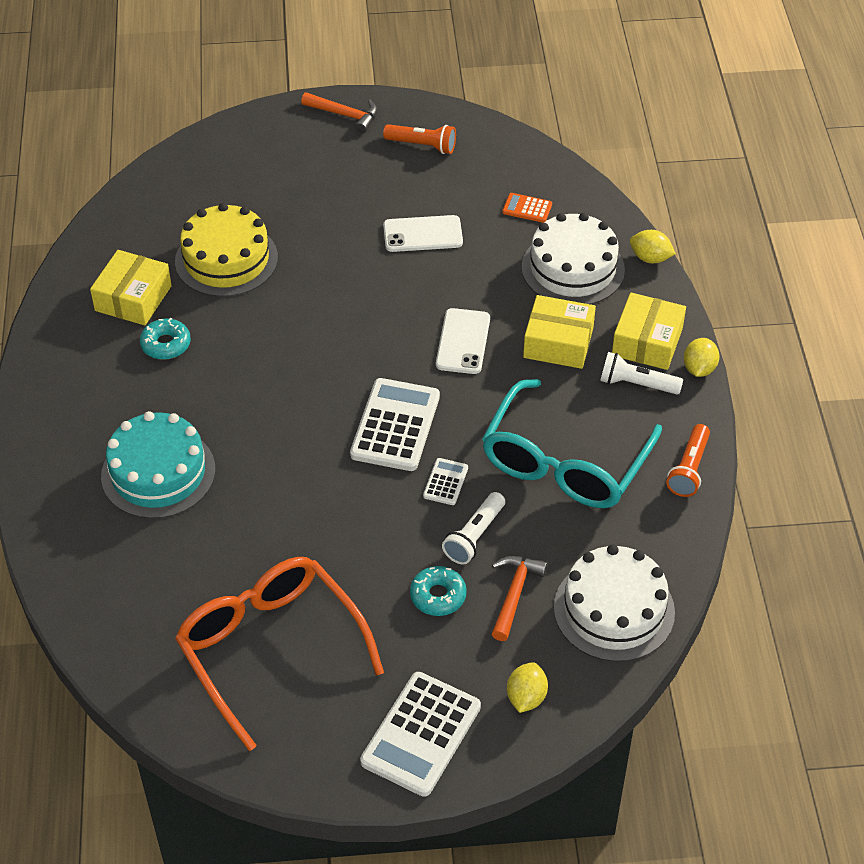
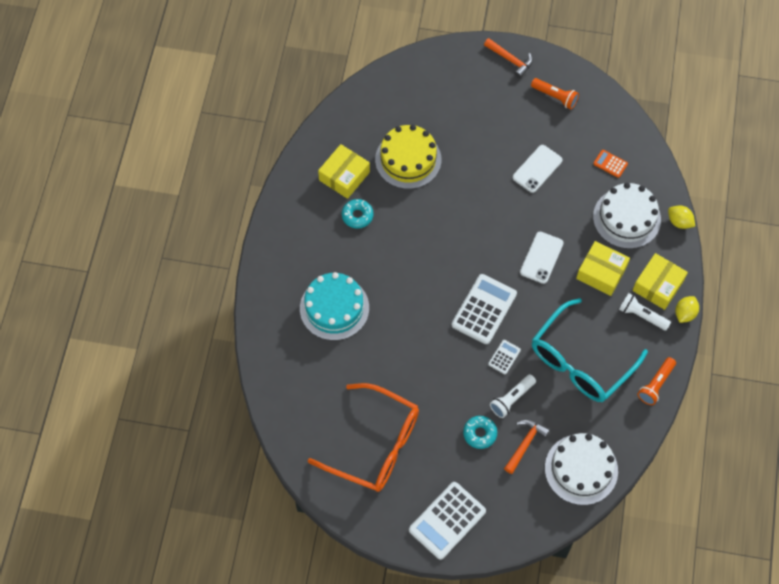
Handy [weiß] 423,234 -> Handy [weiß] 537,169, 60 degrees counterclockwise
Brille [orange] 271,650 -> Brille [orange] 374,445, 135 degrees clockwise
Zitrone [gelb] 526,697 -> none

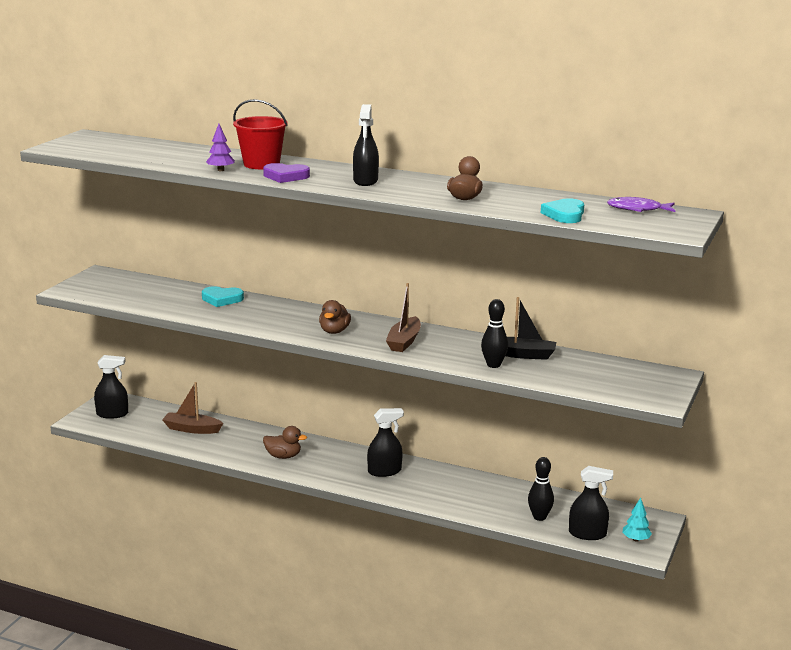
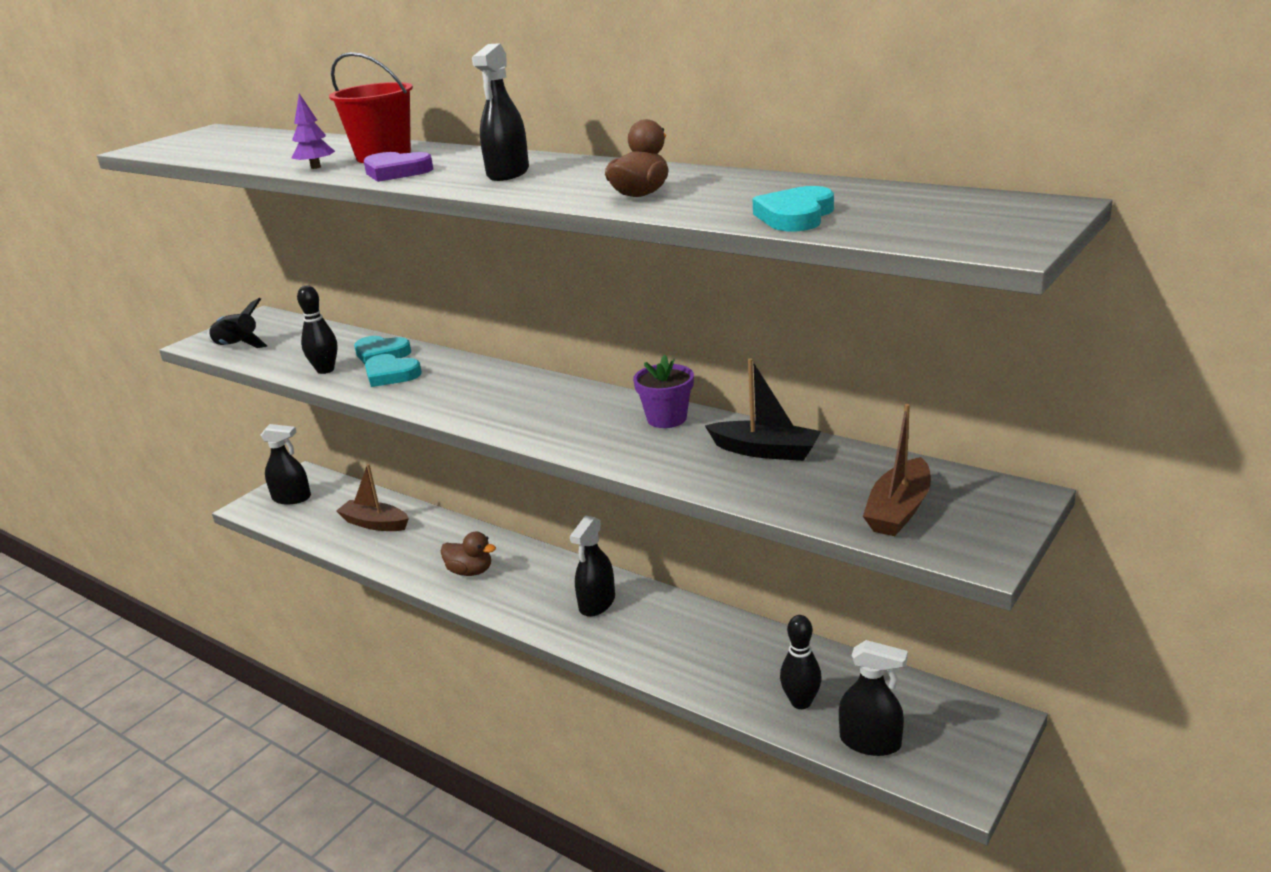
Fisch [lila] 637,209 -> none
Boot [braun] 404,341 -> Boot [braun] 899,510, shifted
Bowlingkegel [schwarz] 493,365 -> Bowlingkegel [schwarz] 325,370, shifted
Ente [braun] 334,331 -> none
Sprühflasche [schwarz] 384,471 -> Sprühflasche [schwarz] 597,603, 120 degrees clockwise
Baum [türkis] 636,539 -> none
none -> Rakete [schwarz] 237,346
none -> Herz [türkis] 391,374
none -> Blumentopf [lila] 666,418

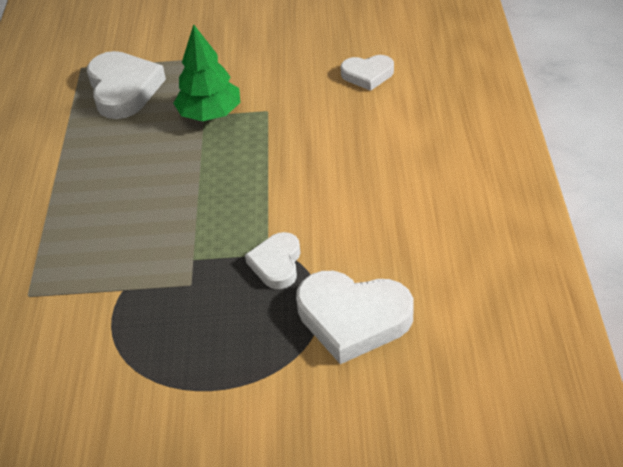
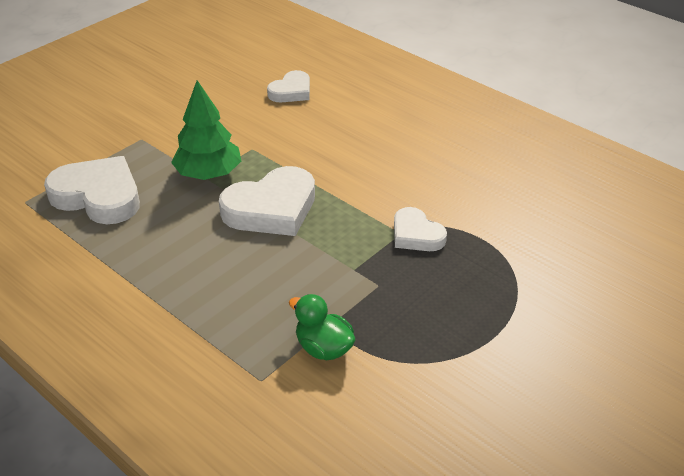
Herz [weiß] 353,318 -> Herz [weiß] 271,208, shifted
none -> Ente [grün] 323,348

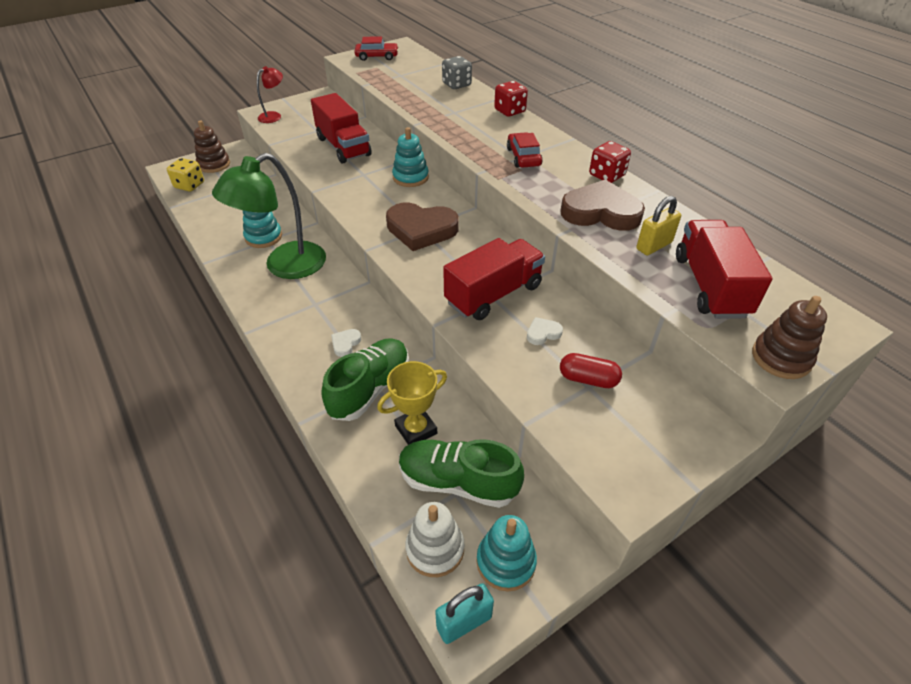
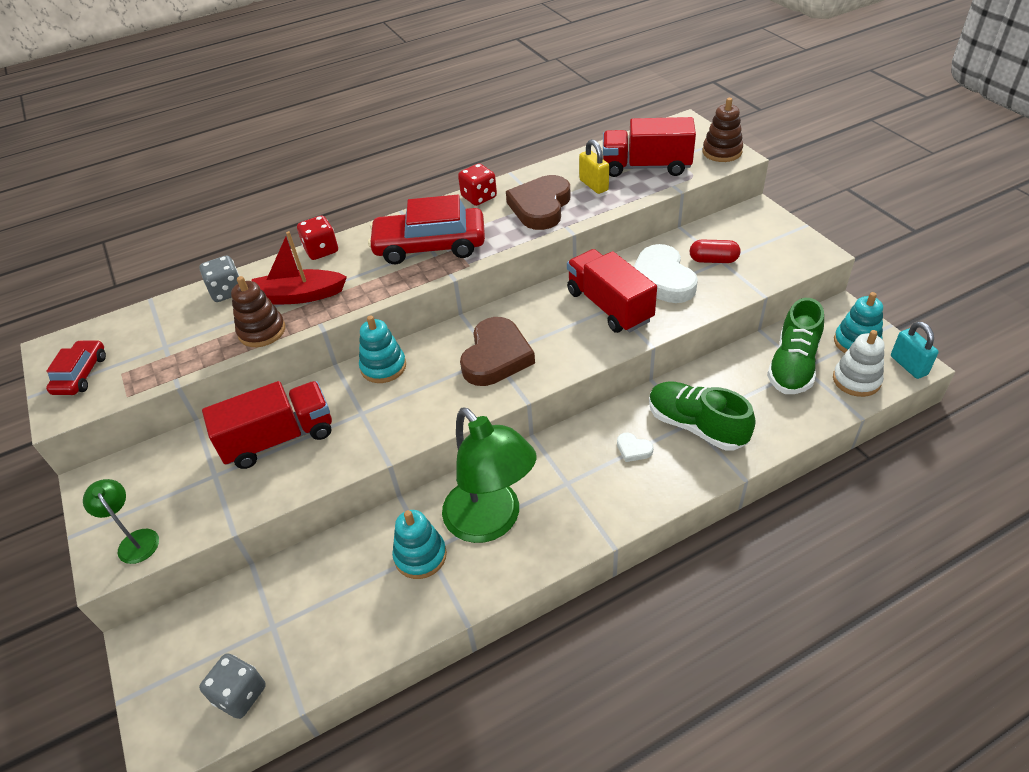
Lampe [rot] 274,116 -> Lampe [grün] 135,540
Stapelspielzeug [braun] 214,164 -> Stapelspielzeug [braun] 262,331, shifted
Auto [rot] 523,157 -> Auto [rot] 430,246, x1.84
Spielwürfel [gelb] 189,185 -> Spielwürfel [grau] 240,694
Herz [weiß] 543,333 -> Herz [weiß] 661,279, x2.34
Kapsel [rot] 588,379 -> Kapsel [rot] 713,260, 75 degrees clockwise
Pokal [gelb] 416,429 -> none
none -> Boot [rot] 298,296

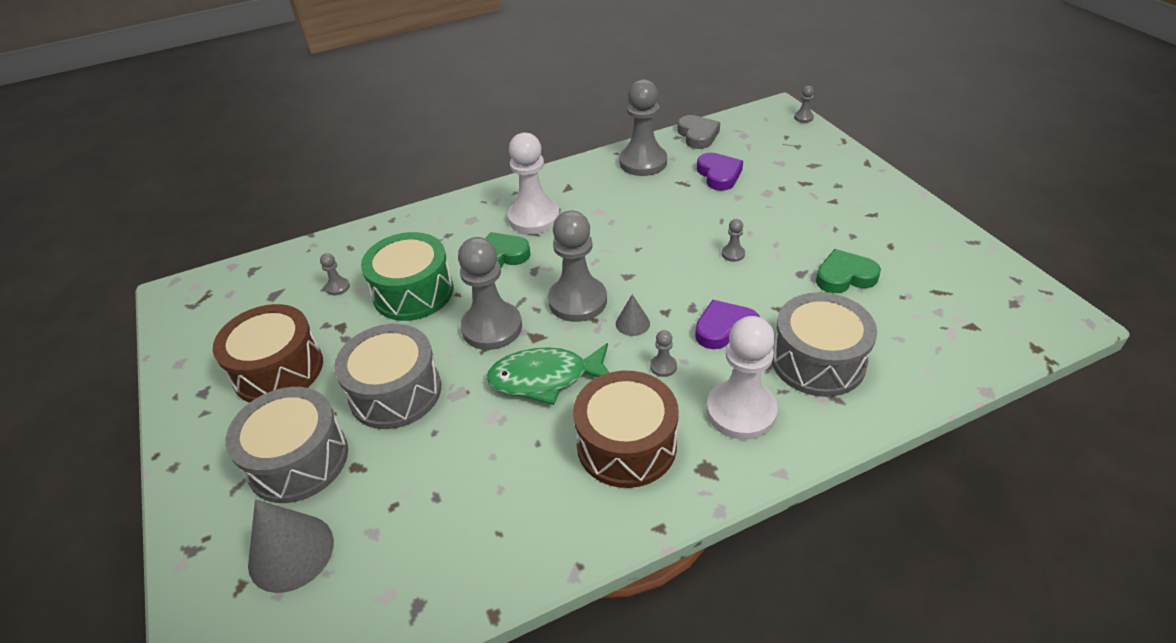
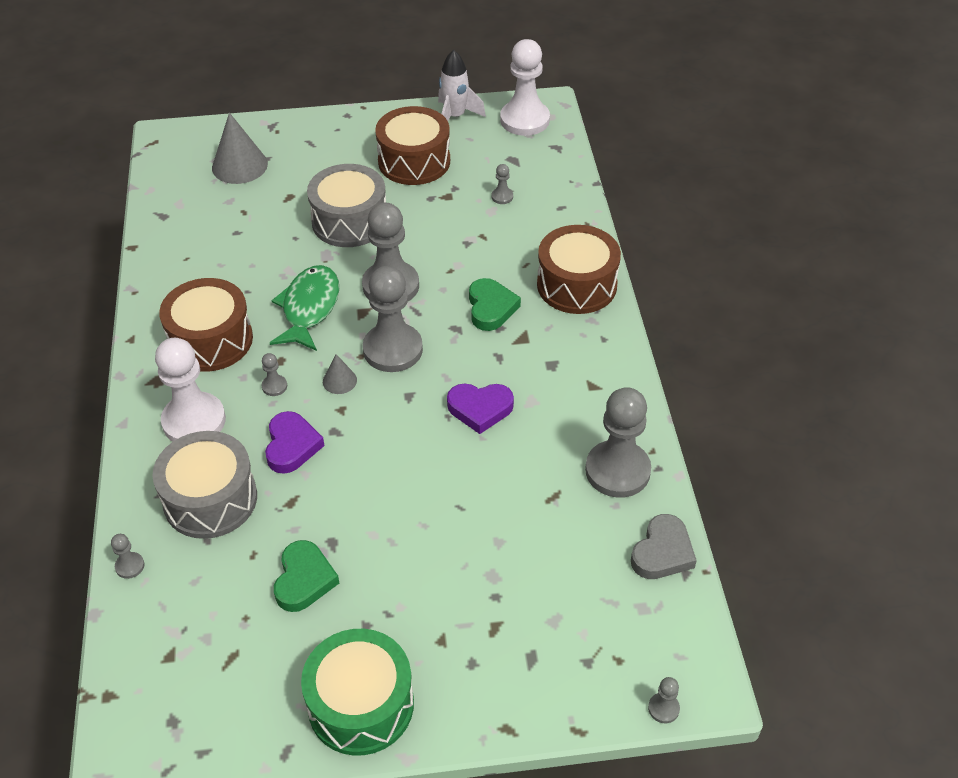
Herz [grau] 697,135 -> Herz [grau] 662,552, 60 degrees counterclockwise
Bauer [weiß] 534,218 -> Bauer [weiß] 524,120, shifted
Herz [lila] 719,175 -> Herz [lila] 480,409, shifted
Bauer [grau] 733,254 -> Bauer [grau] 130,566, shifted
Trommel [grün] 413,292 -> Trommel [grün] 361,704, shifted
Trommel [grau] 298,460 -> none
none -> Rakete [weiß] 455,117
none -> Trommel [braun] 576,285

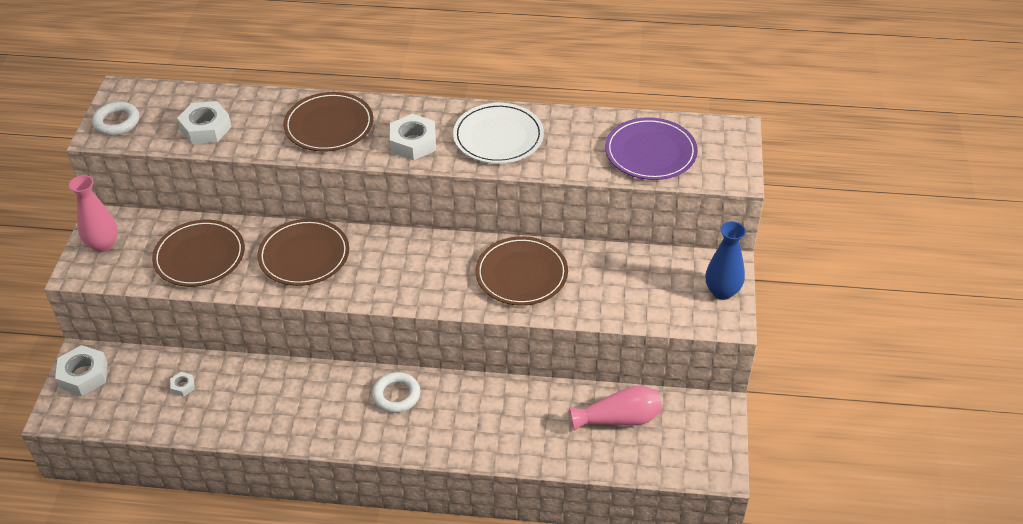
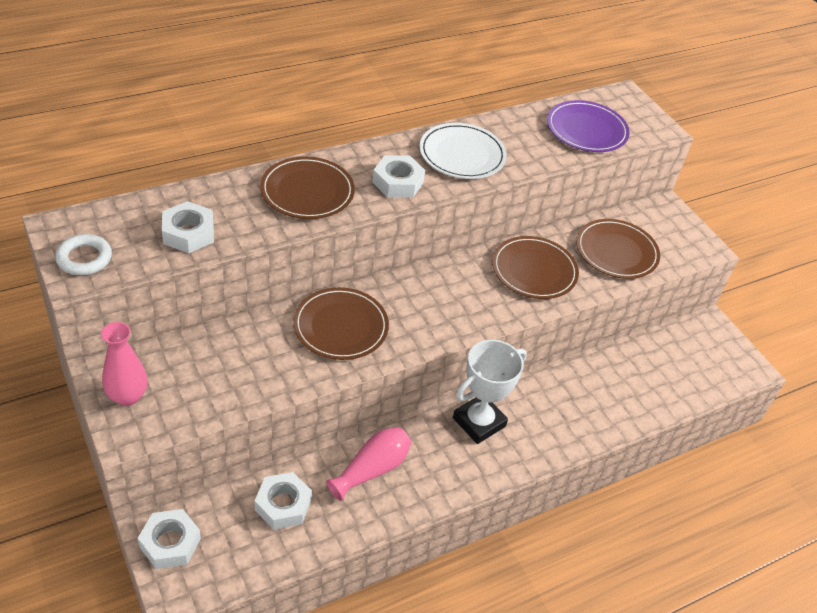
Teller [braun] 199,256 -> Teller [braun] 616,251, shifted
Vase [blau] 722,291 -> none
Sechskantmutter [weiß] 183,386 -> Sechskantmutter [weiß] 283,505, x2.06
Ring [weiß] 396,395 -> Pokal [weiß] 479,422
Vase [rosa] 619,419 -> Vase [rosa] 372,469, shifted

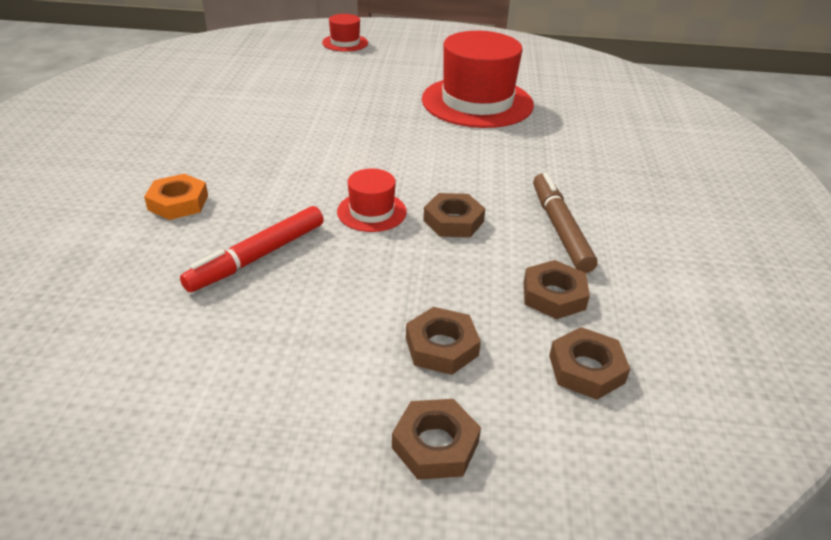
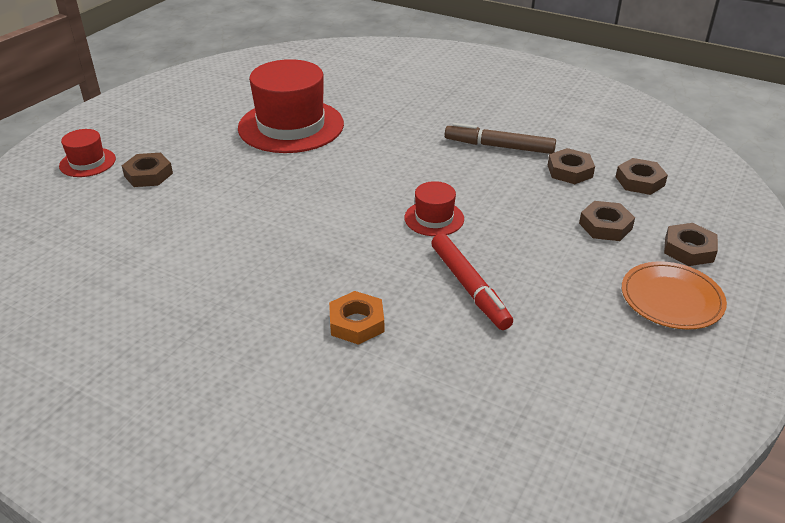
Sechskantmutter [braun] 453,221 -> Sechskantmutter [braun] 148,175, shifted
none -> Teller [orange] 671,299

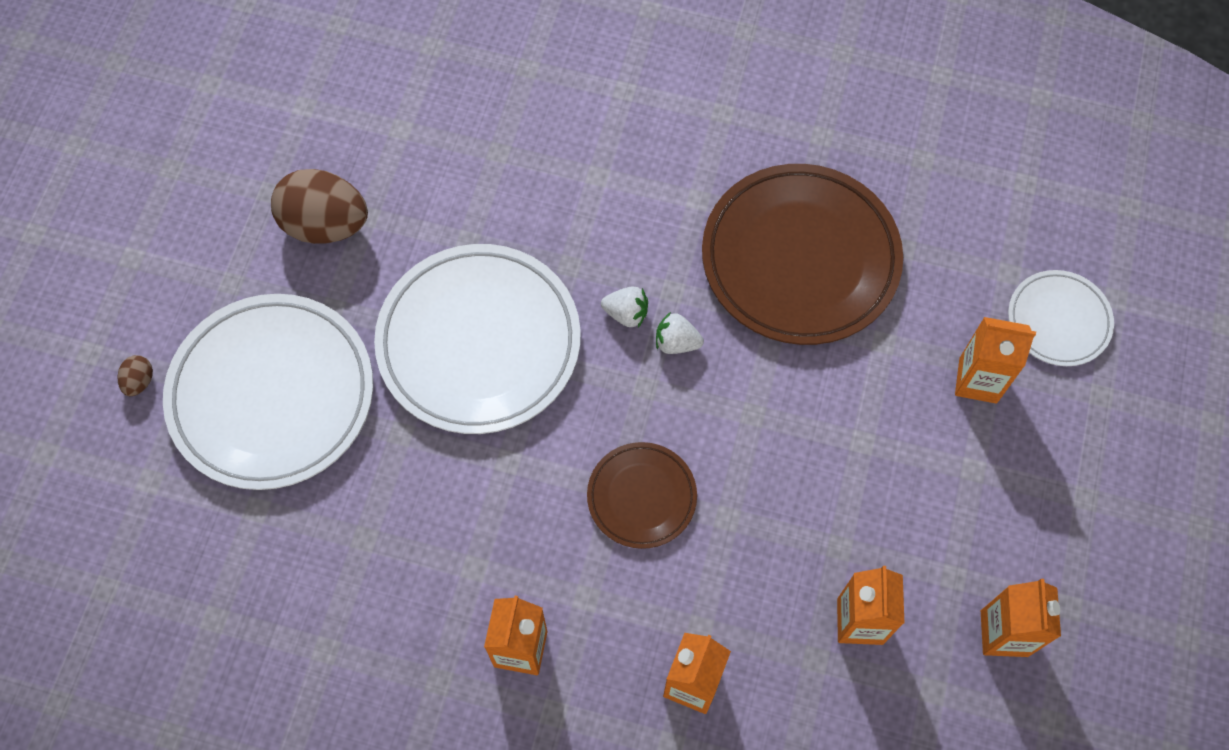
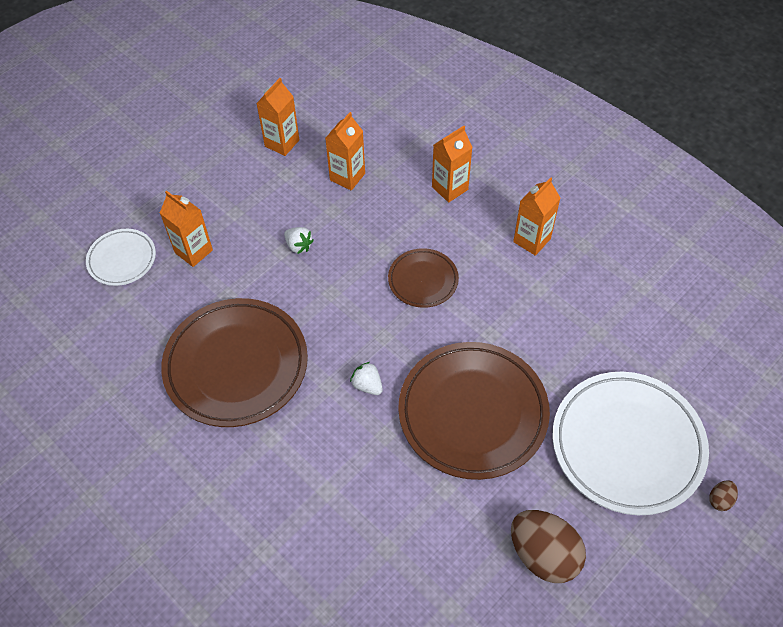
Teller [weiß] 479,343 -> Teller [braun] 472,413
Erdbeere [weiß] 676,342 -> Erdbeere [weiß] 298,246, shifted

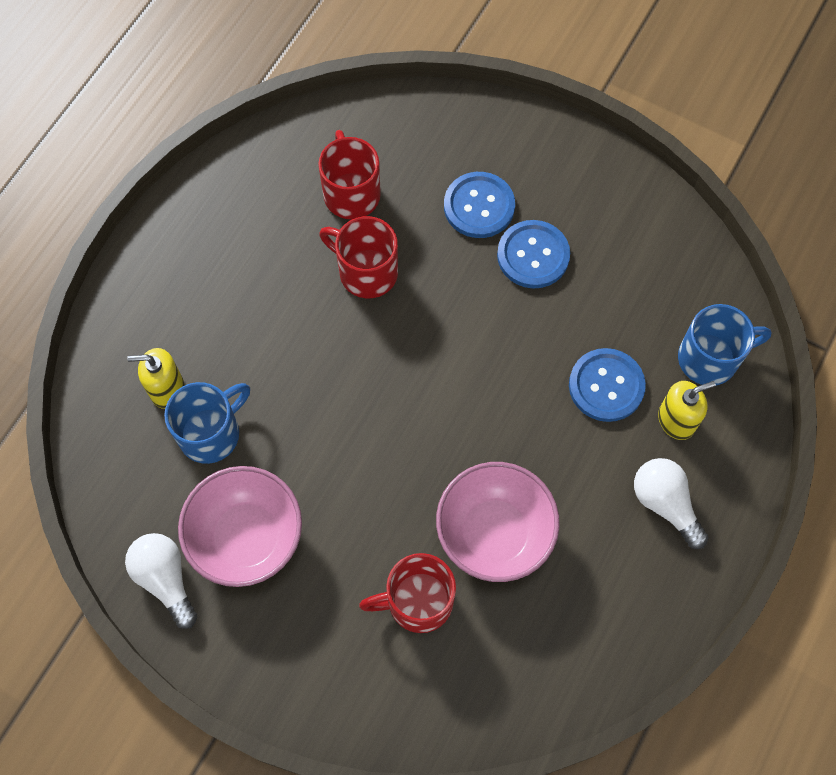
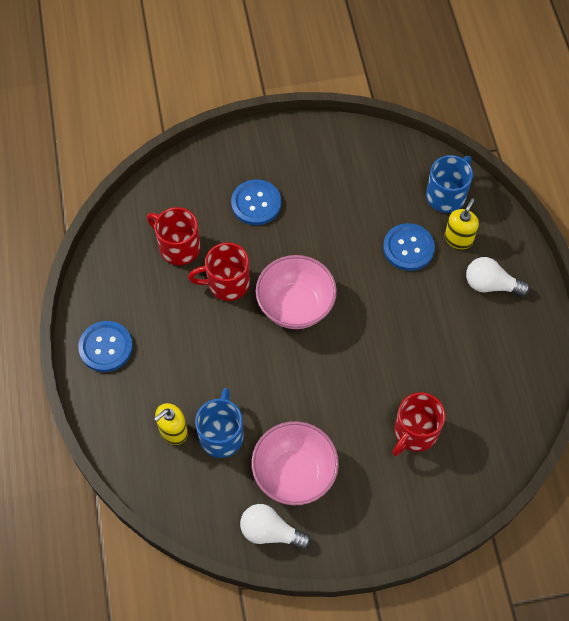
Knopf [blau] 533,255 -> Knopf [blau] 106,347, shifted
Schüssel [rosa] 494,533 -> Schüssel [rosa] 295,306, shifted

